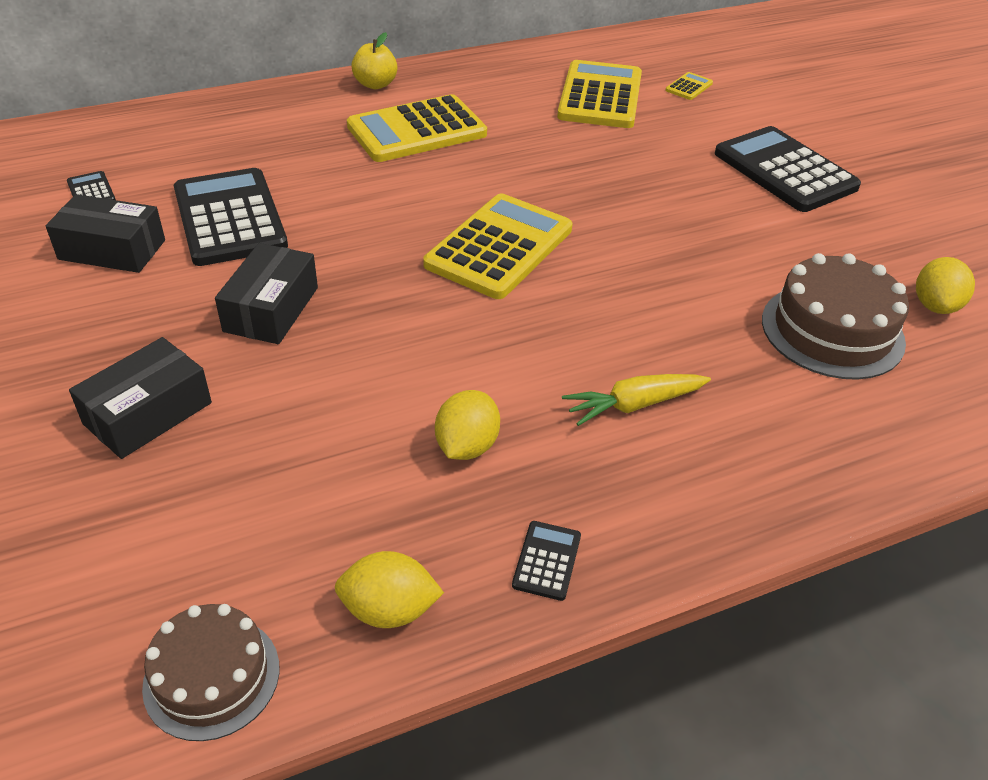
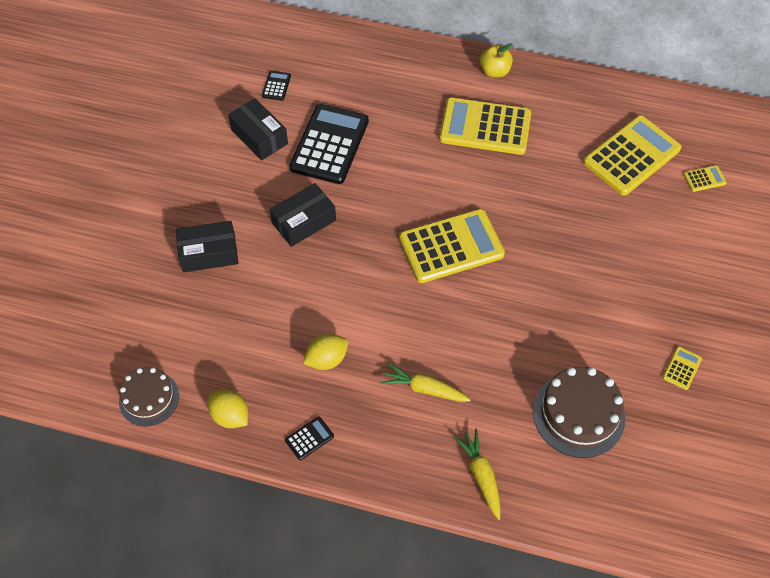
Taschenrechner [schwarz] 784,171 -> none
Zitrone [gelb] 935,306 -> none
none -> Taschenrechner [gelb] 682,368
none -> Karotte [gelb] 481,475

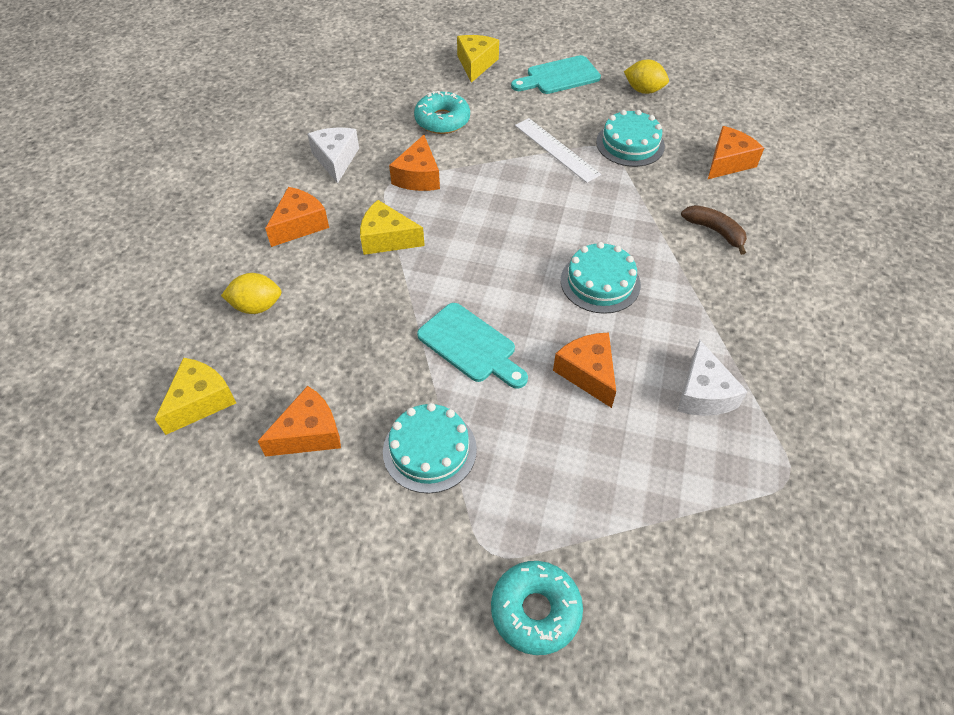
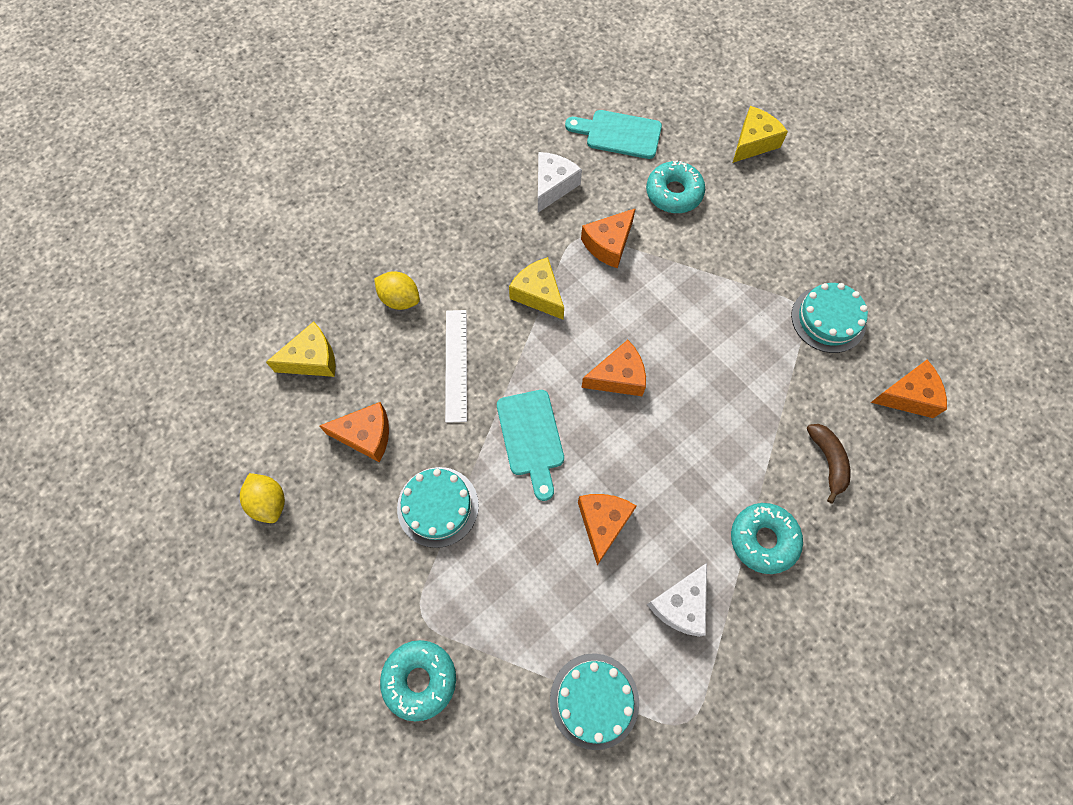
Schneidebrett [türkis] 559,77 -> Schneidebrett [türkis] 619,134, shifted
Zitrone [gelb] 643,90 -> Zitrone [gelb] 269,502, shifted
Lineal [weiß] 556,149 -> Lineal [weiß] 456,364, shifted
Käse [orange] 300,225 -> Käse [orange] 618,377, shifted
Kuchen [türkis] 600,282 -> Kuchen [türkis] 594,700, shifted
none -> Donut [türkis] 763,539

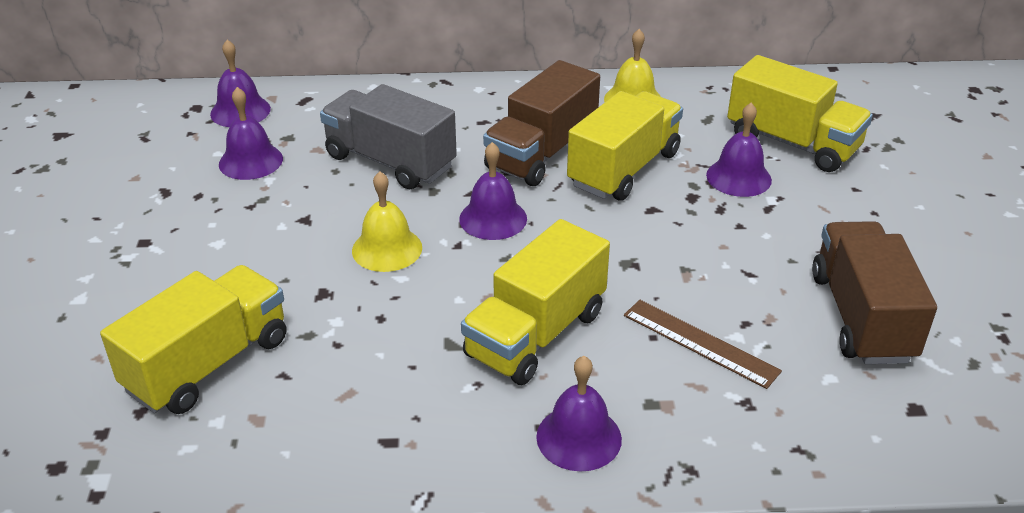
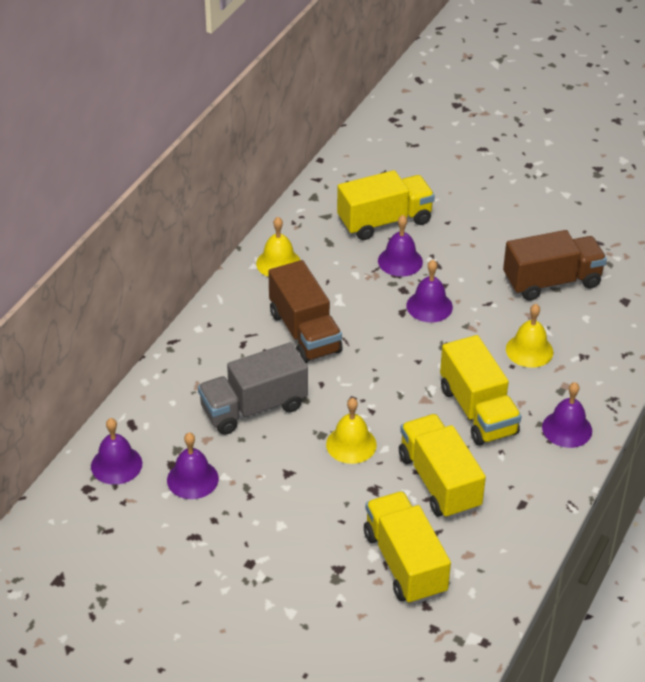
Lastwagen [gelb] 623,169 -> Lastwagen [gelb] 439,482, shifted
Glocke [lila] 493,218 -> Glocke [lila] 429,306, shifted
Lastwagen [braun] 861,317 -> Lastwagen [braun] 551,282, 135 degrees clockwise
Lineal [braun] 700,343 -> Glocke [gelb] 529,350

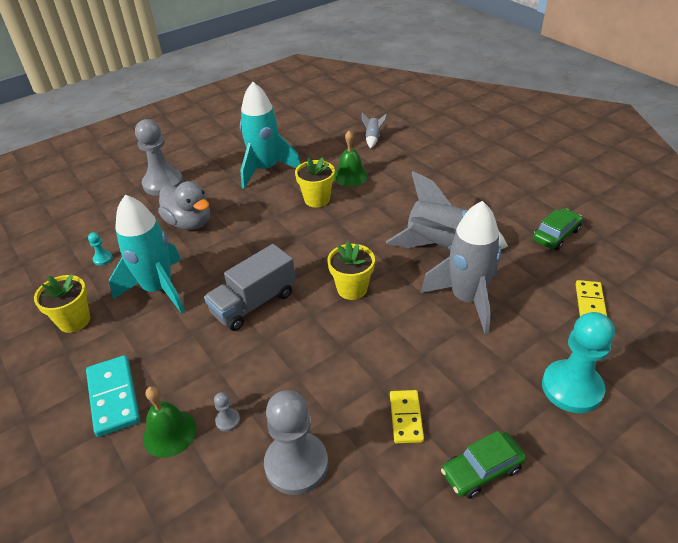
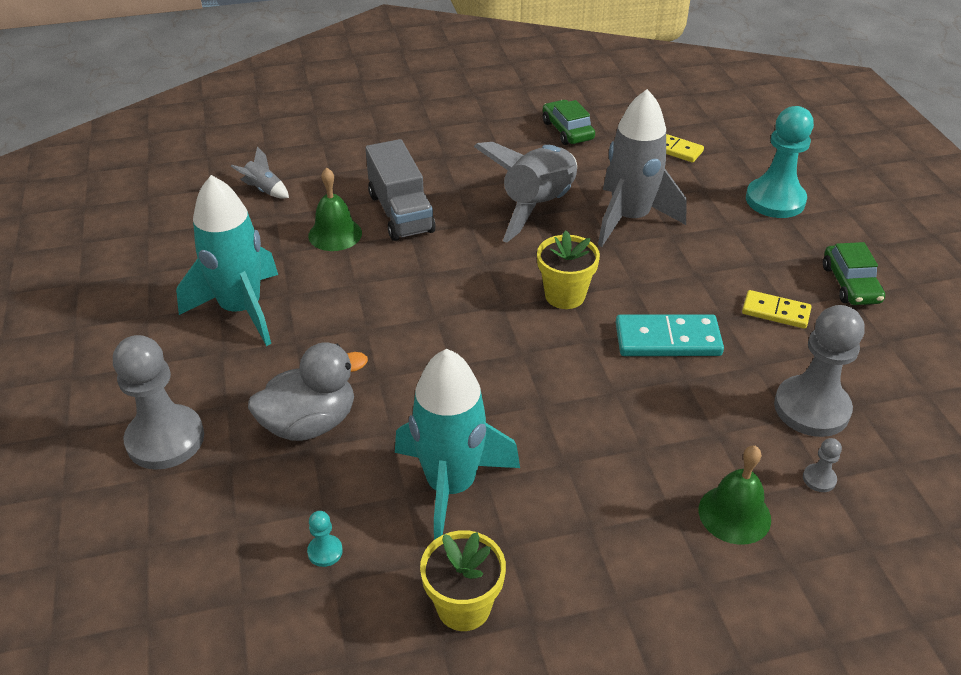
Blumentopf [gelb] 317,199 -> none
Lastwagen [grau] 254,303 -> Lastwagen [grau] 401,213, shifted
Dominostein [türkis] 114,397 -> Dominostein [türkis] 667,339, shifted
Bauer [grau] 227,420 -> Bauer [grau] 819,479, shifted

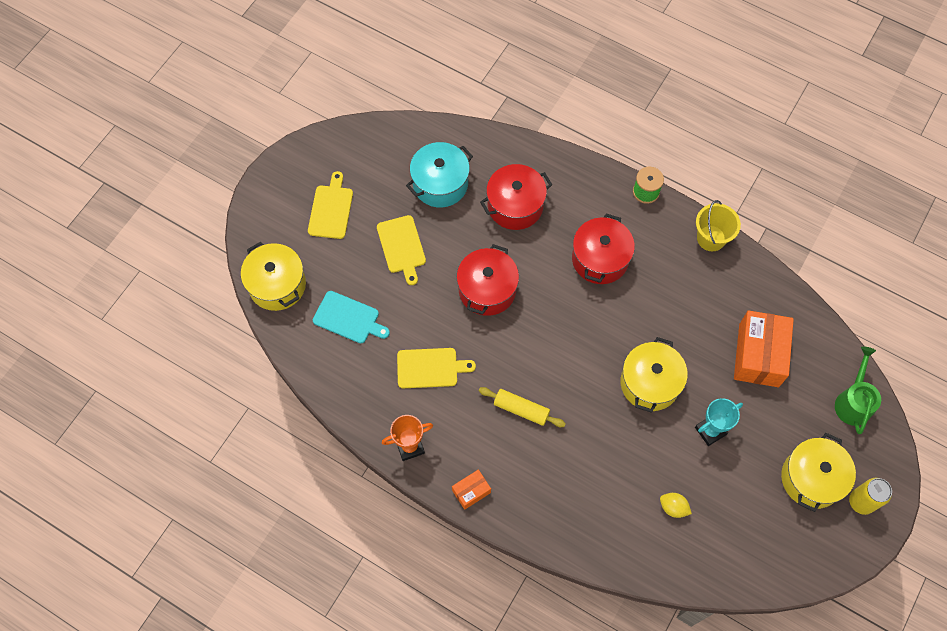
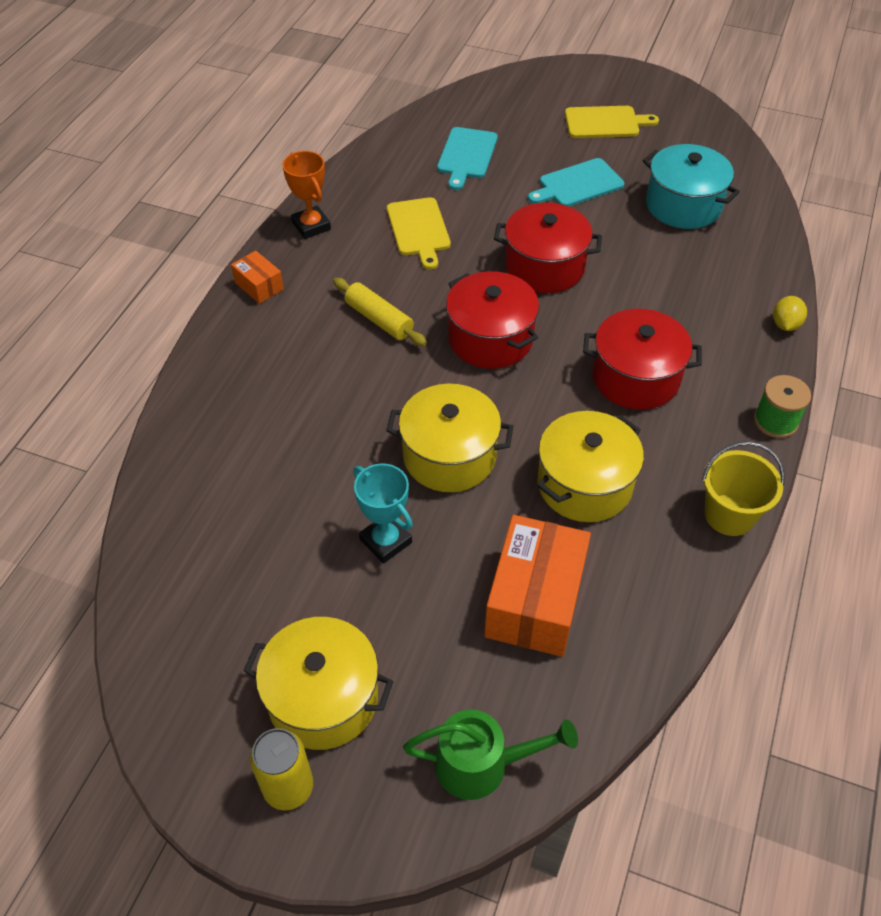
Kochtopf [rot] 515,206 -> Kochtopf [rot] 490,338, shifted
Schneidebrett [gelb] 401,247 -> Schneidebrett [türkis] 578,184
Kochtopf [gelb] 277,285 -> Kochtopf [gelb] 584,484, shifted
Schachtel [orange] 758,355 -> Schachtel [orange] 534,600, 75 degrees counterclockwise
Nudelholz [gelb] 521,409 -> Nudelholz [gelb] 379,319, 60 degrees counterclockwise
Zitrone [gelb] 673,507 -> Zitrone [gelb] 785,325, shifted

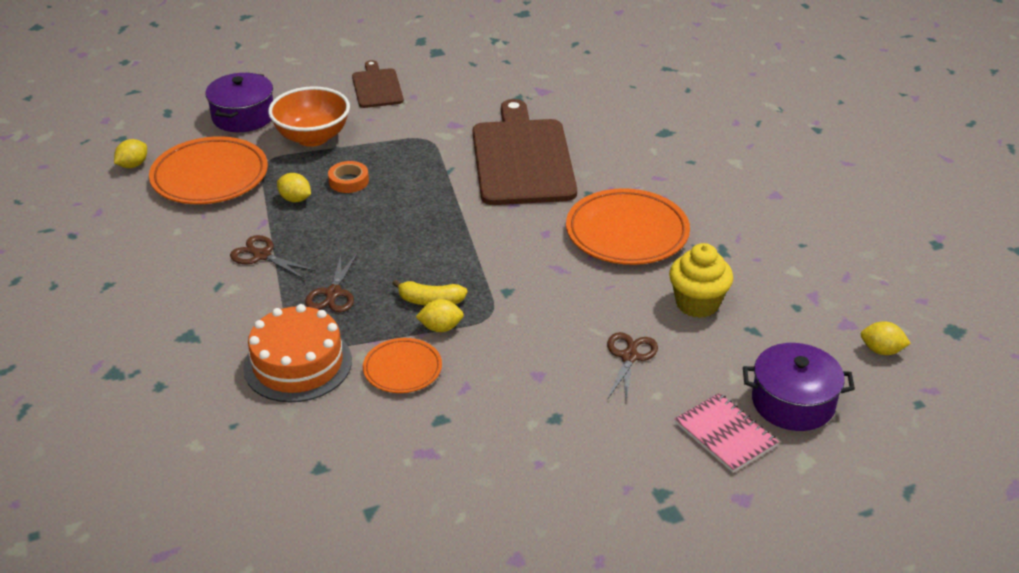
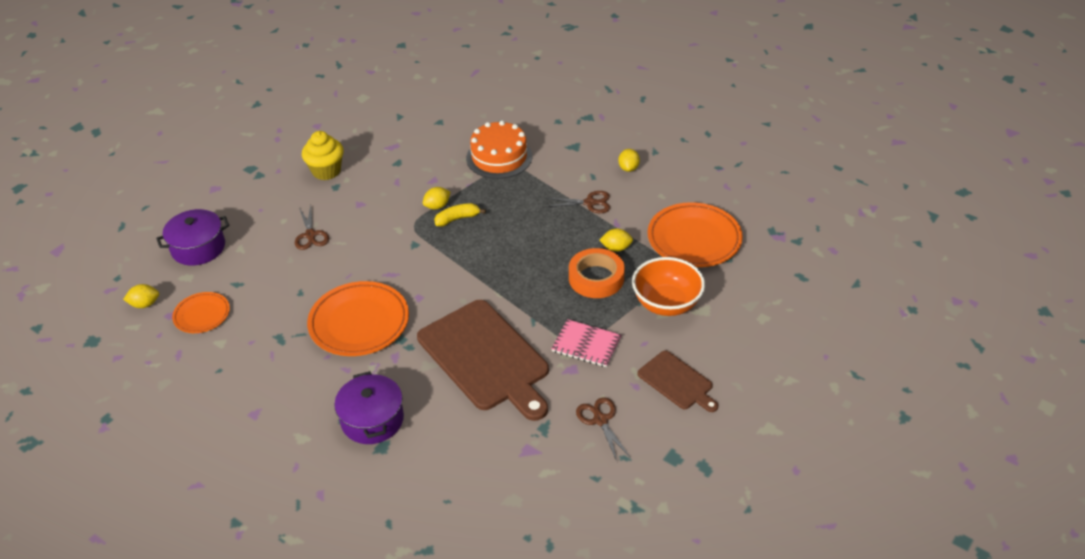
Kochtopf [lila] 243,116 -> Kochtopf [lila] 372,420, shifted
Zitrone [gelb] 133,165 -> Zitrone [gelb] 628,168, shifted
Klebeband [orange] 349,181 -> Klebeband [orange] 596,278, x1.67
Muffin [gelb] 697,304 -> Muffin [gelb] 326,171, shifted
Schere [braun] 333,293 -> Schere [braun] 600,420, shifted
Teller [orange] 402,369 -> Teller [orange] 202,315, shifted
Notizbuch [rosa] 725,434 -> Notizbuch [rosa] 586,345, shifted

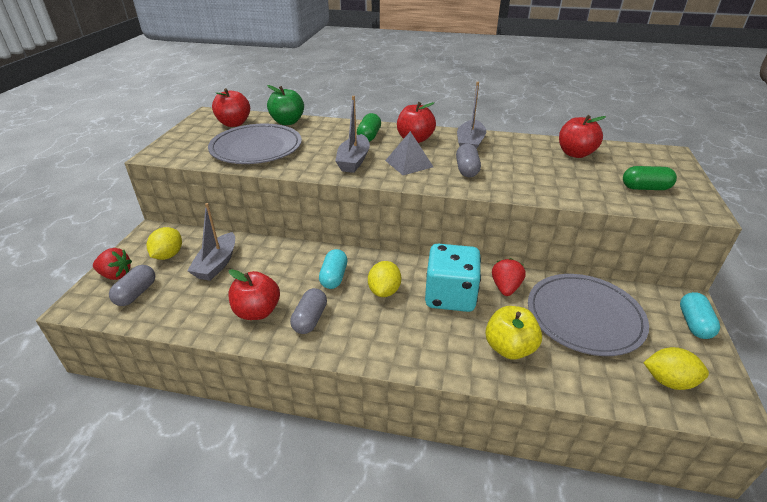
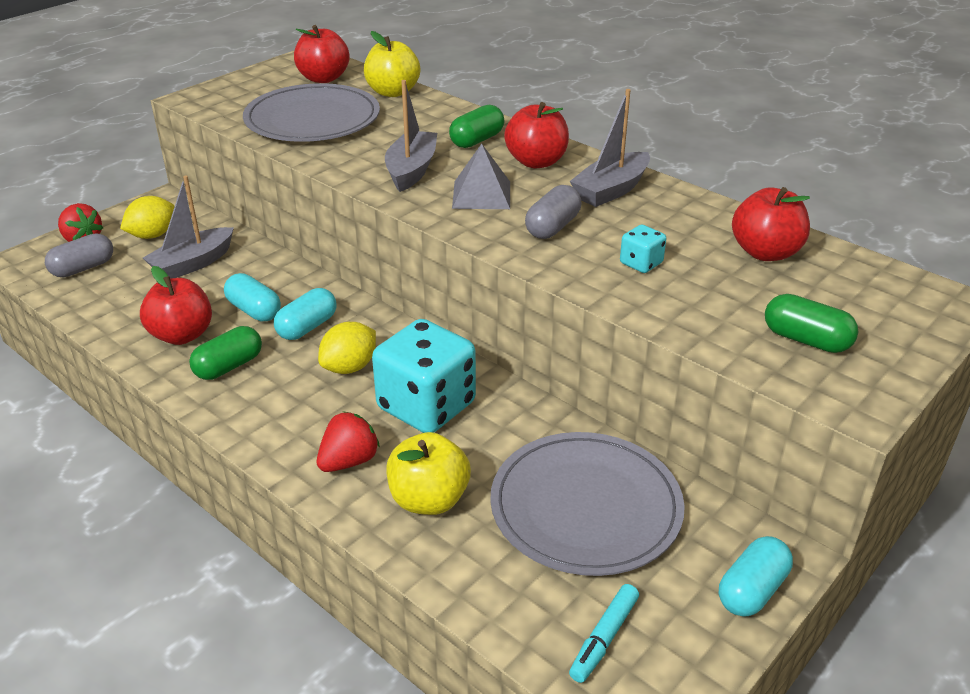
Apfel [grün] 287,122 -> Apfel [gelb] 392,92
Boot [grau] 353,161 -> Boot [grau] 411,170, 150 degrees clockwise
Erdbeere [rot] 505,288 -> Erdbeere [rot] 349,461, shifted
Kapsel [grau] 310,319 -> Kapsel [grün] 229,366
Zitrone [gelb] 668,381 -> Filzstift [türkis] 604,638
none -> Spielwürfel [türkis] 641,263
none -> Kapsel [türkis] 254,310

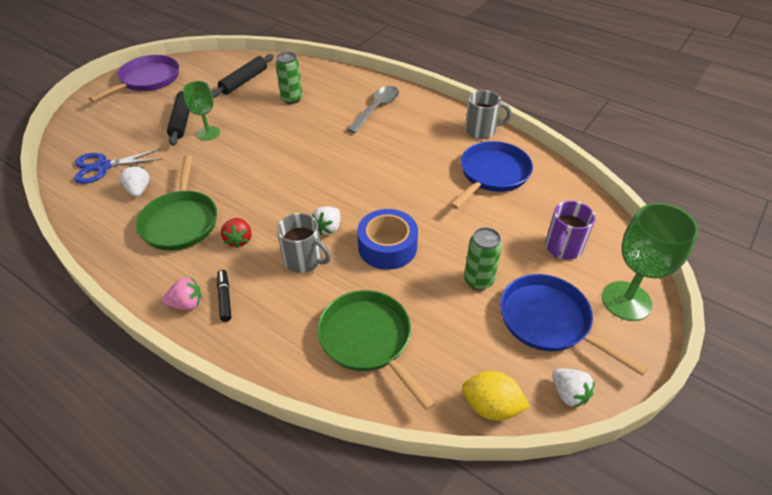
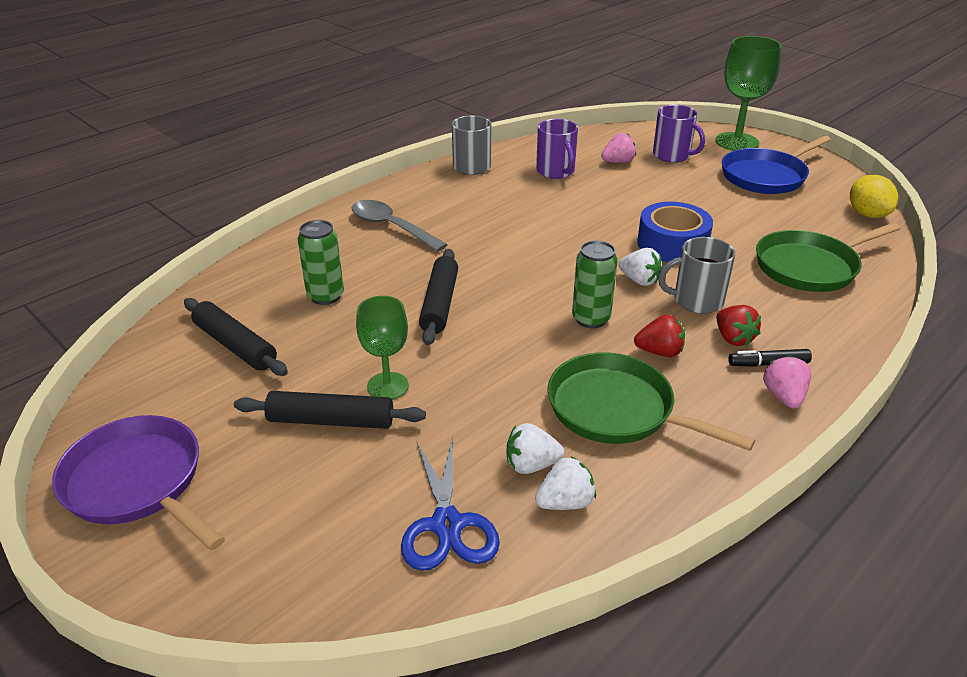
Pfanne [blau] 492,174 -> Tasse [lila] 556,171
Pfanne [grün] 181,221 -> Pfanne [grün] 617,410, 150 degrees counterclockwise
Tasse [grau] 304,260 -> Tasse [grau] 696,301, 135 degrees counterclockwise
Dose [grün] 478,281 -> Dose [grün] 591,319, shifted
Erdbeere [weiß] 568,394 -> Erdbeere [weiß] 565,502, shifted
Zitrone [gelb] 491,406 -> Zitrone [gelb] 867,214, 45 degrees counterclockwise
none -> Erdbeere [rosa] 618,162
none -> Nudelholz [schwarz] 440,304
none -> Erdbeere [rot] 733,338

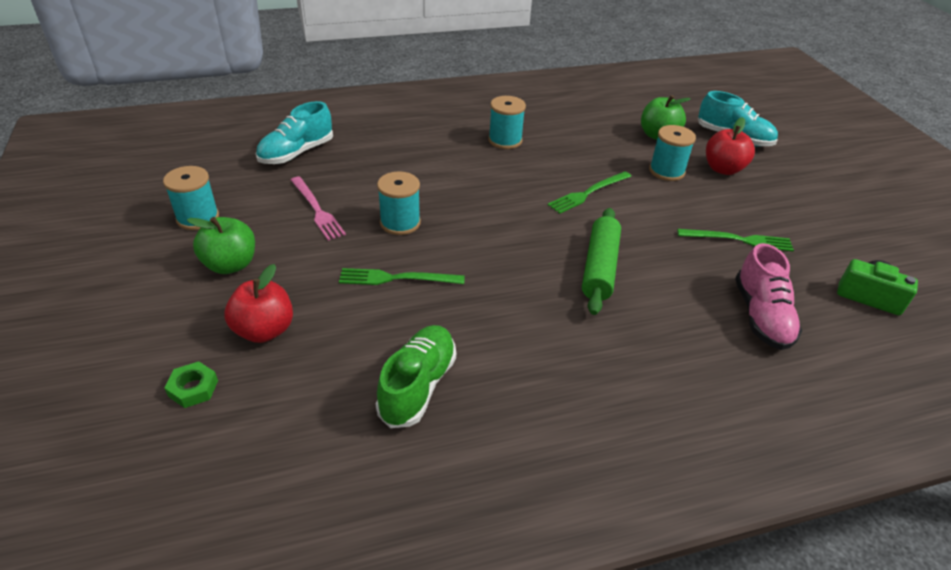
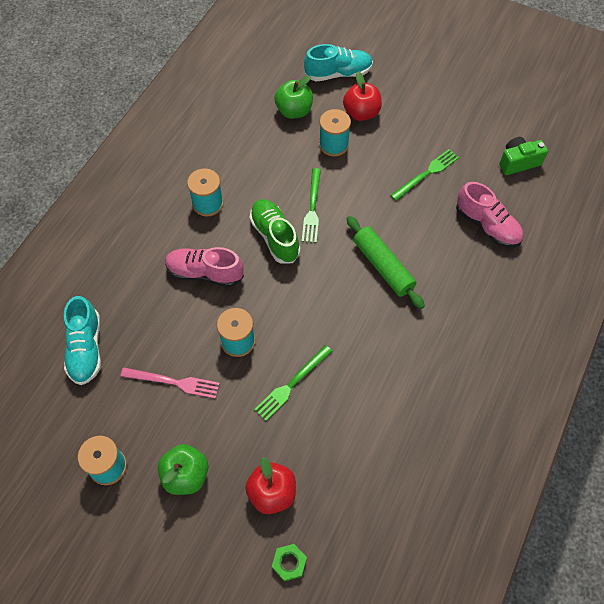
Schuh [grün] 418,386 -> Schuh [grün] 275,237, shifted
none -> Schuh [rosa] 205,273

